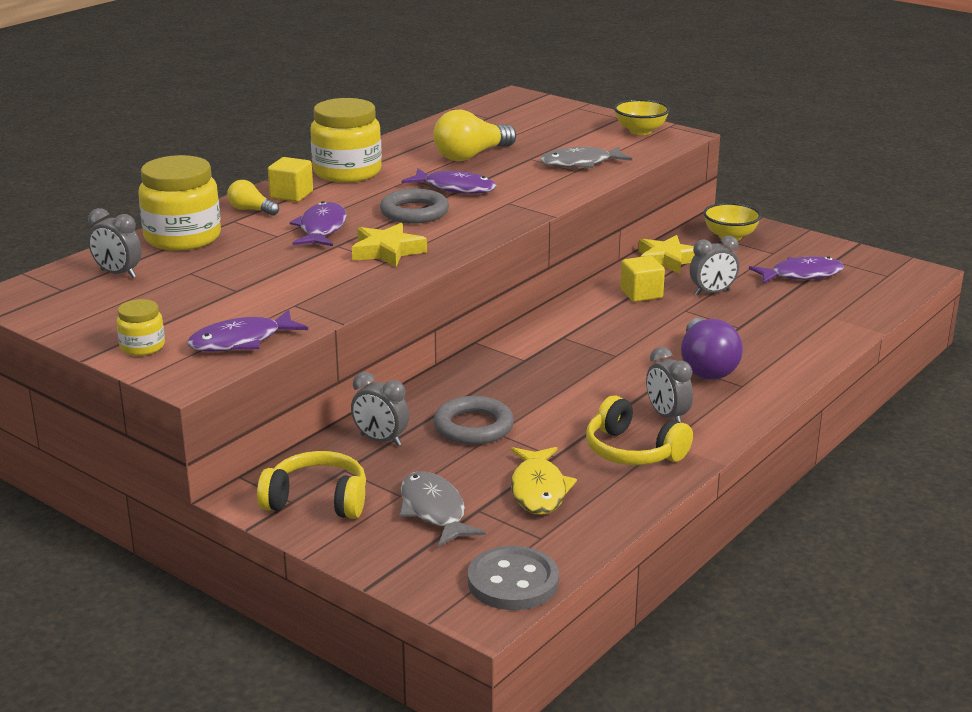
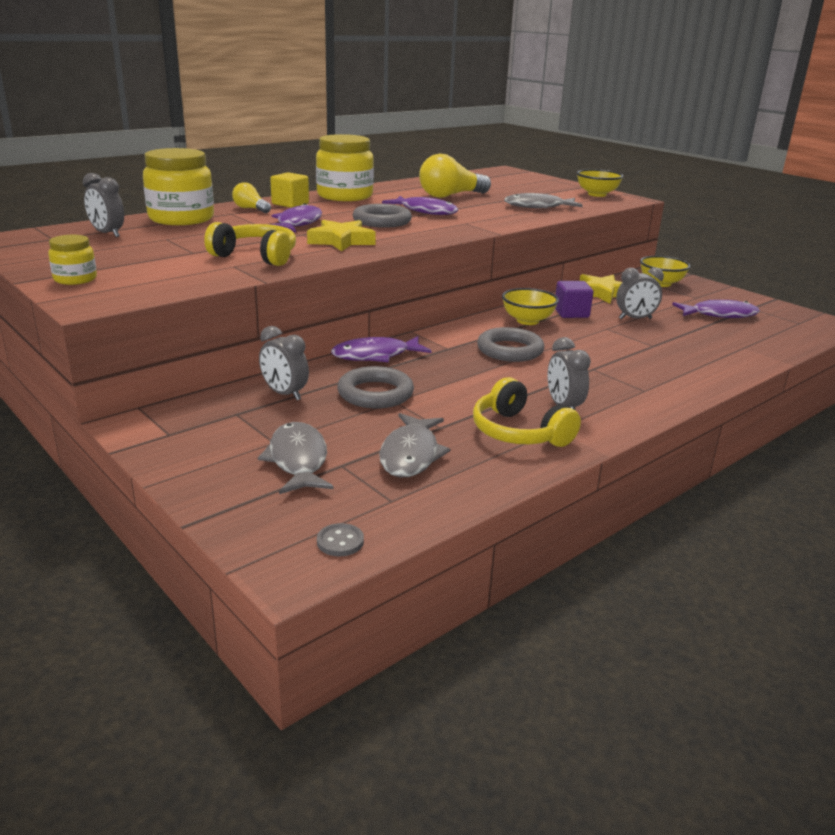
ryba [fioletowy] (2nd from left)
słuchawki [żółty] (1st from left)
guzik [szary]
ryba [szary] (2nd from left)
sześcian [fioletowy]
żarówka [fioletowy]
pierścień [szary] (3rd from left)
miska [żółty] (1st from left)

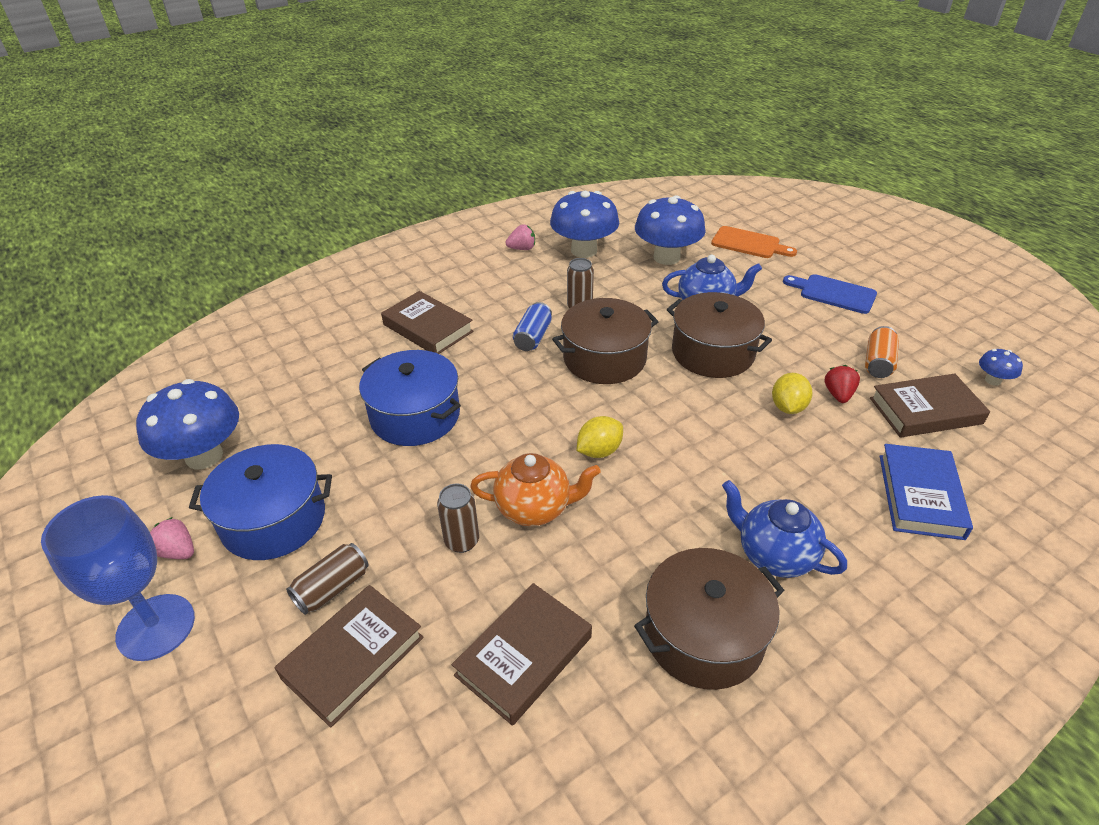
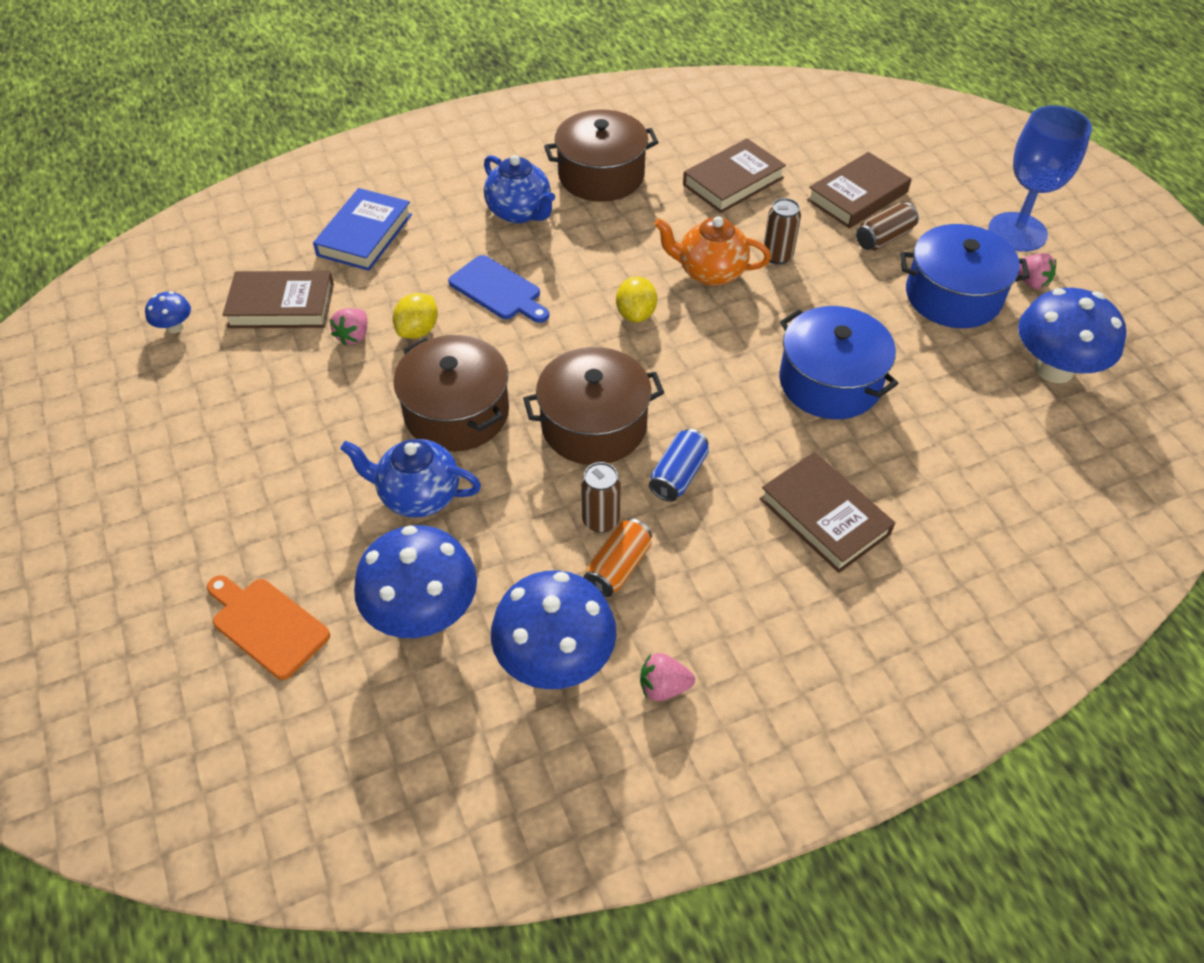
cytryna [żółty] (2nd from left)
deska do krojenia [niebieski]
truskawka [różowy] (1st from left)
puszka [pomarańczowy]

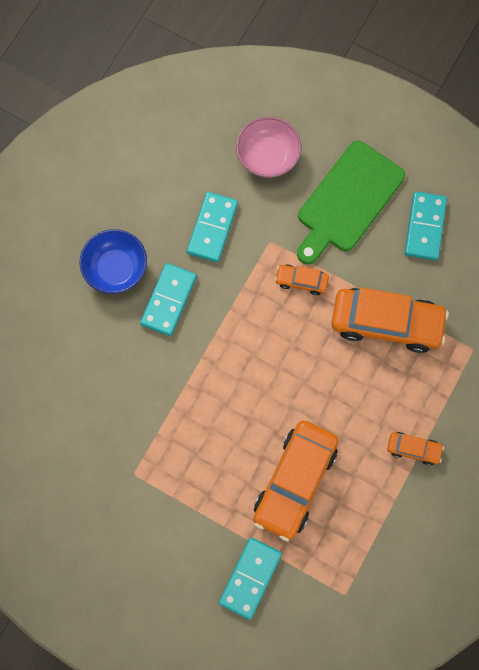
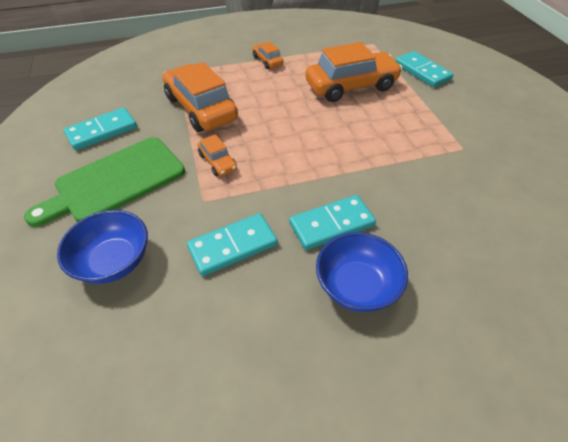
kostka domina [turkusowy] (4th from left)
miska [niebieski] (1st from left)
deska do krojenia [zielony]

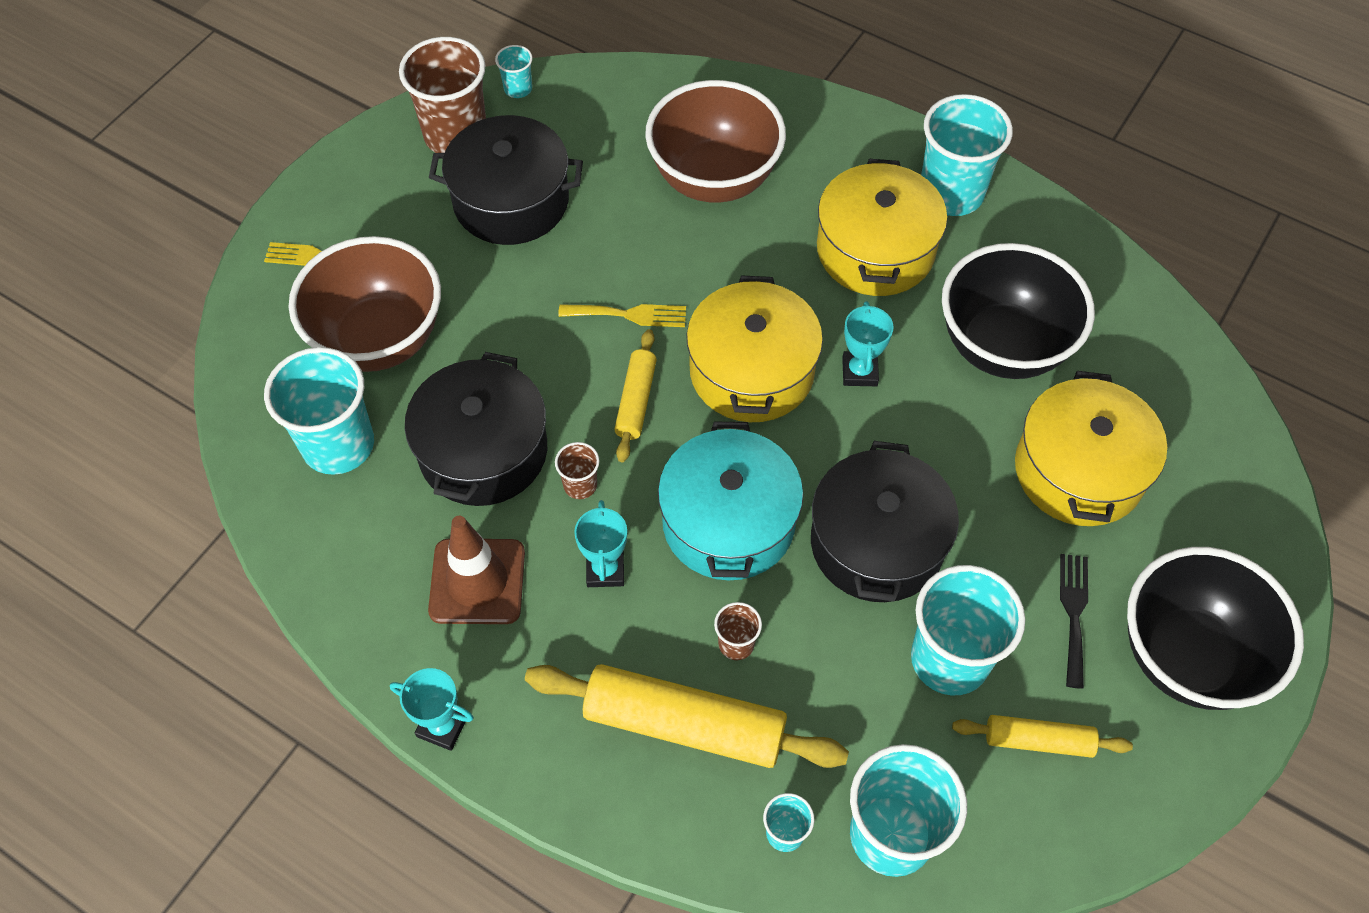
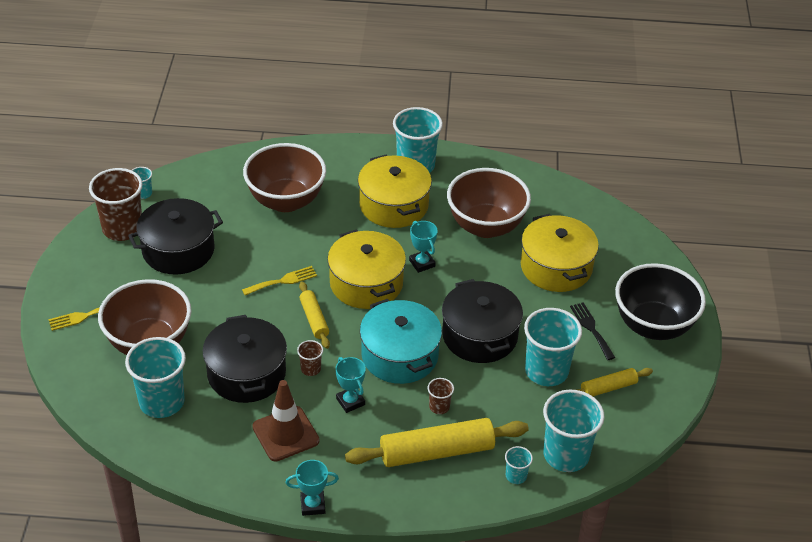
miska [brązowy] (3rd from left)

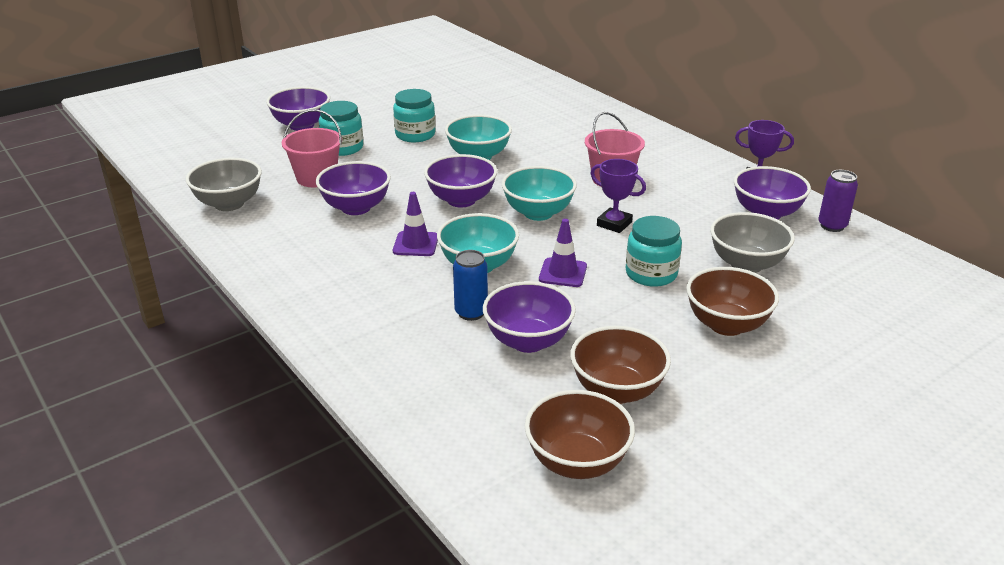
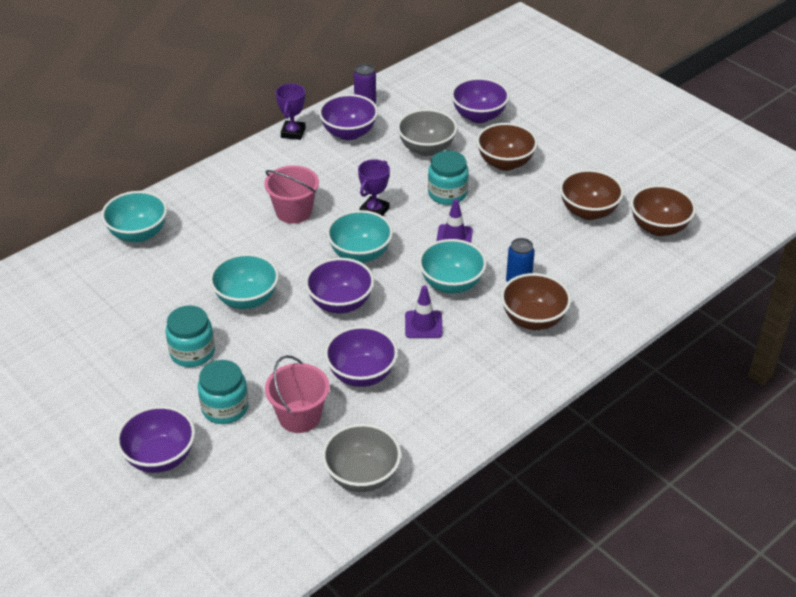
miska [fioletowy] (5th from left)
miska [turkusowy] (1st from left)
miska [brązowy] (2nd from left)

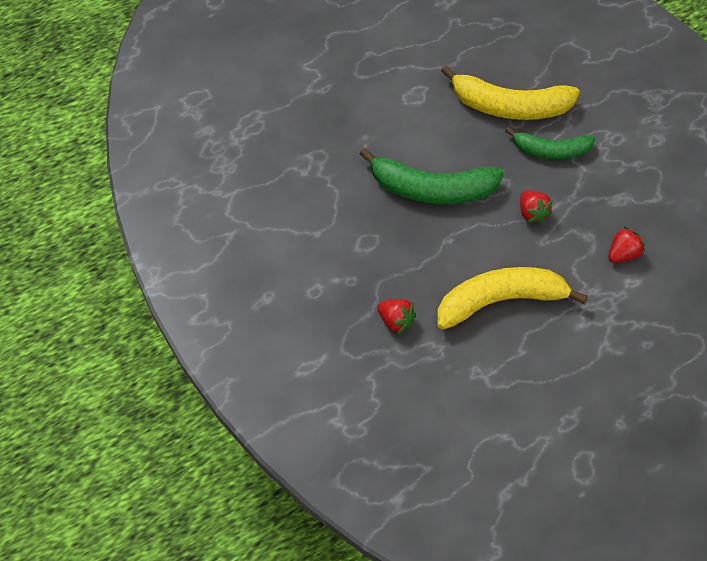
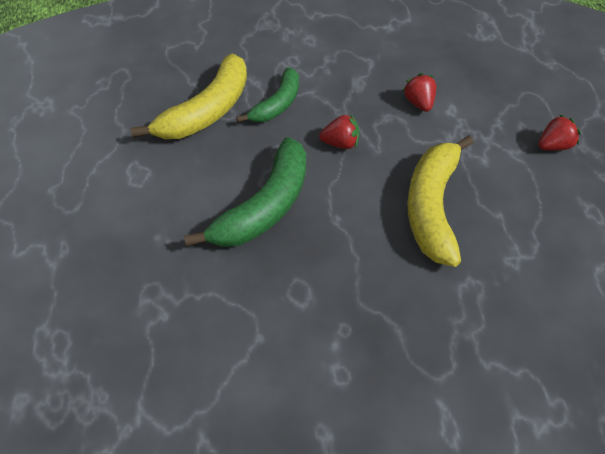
truskawka [czerwony] (3rd from left)

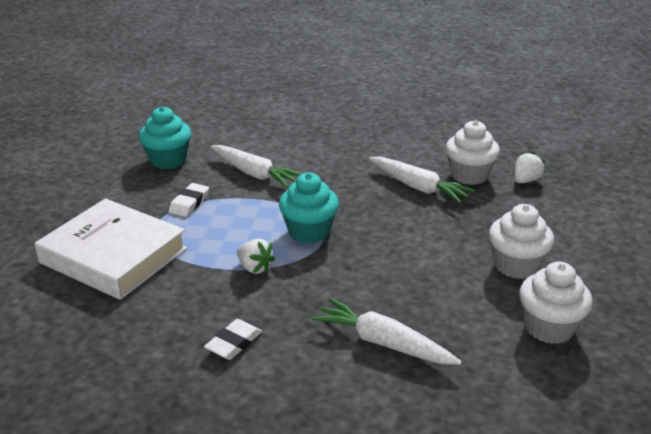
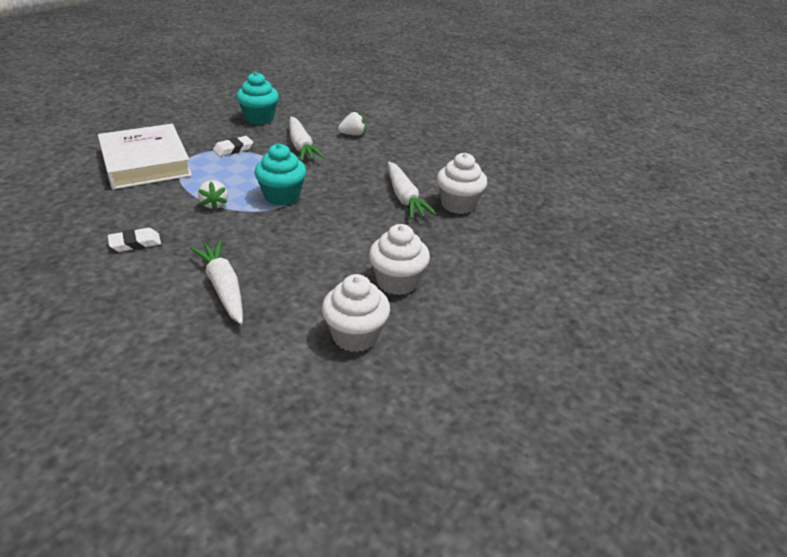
truskawka [biały] (2nd from left)

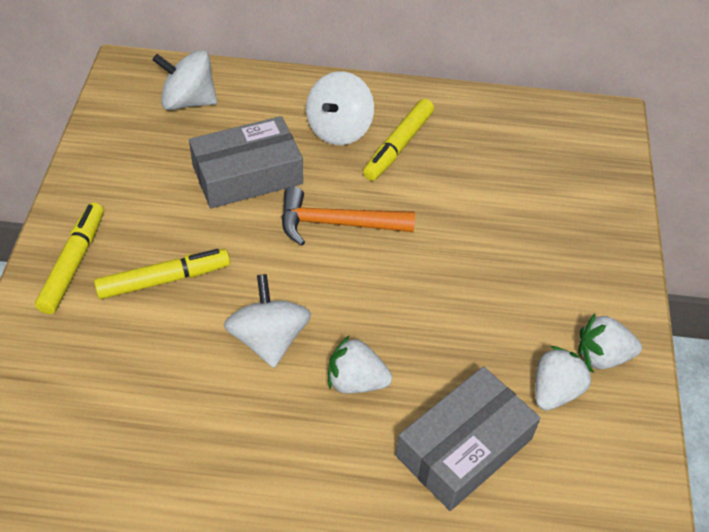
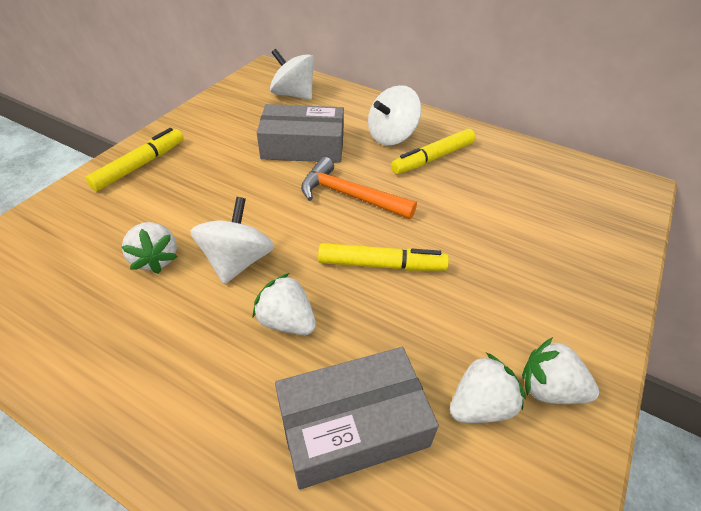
flamaster [żółty] (2nd from left)
truskawka [biały] (1st from left)

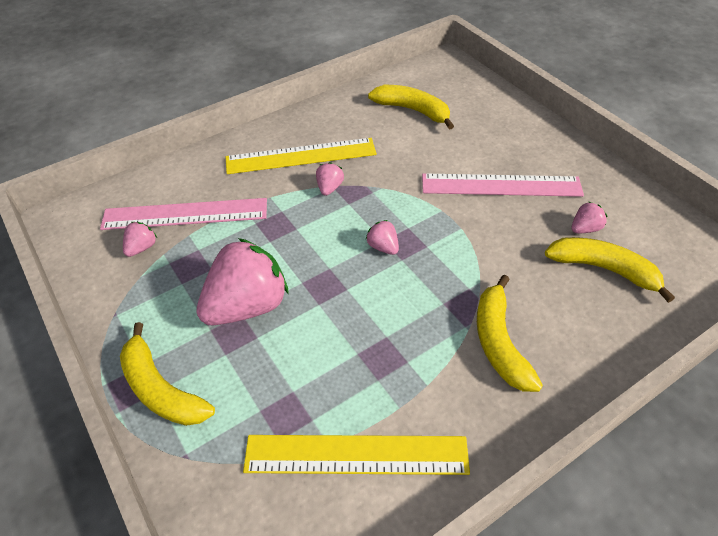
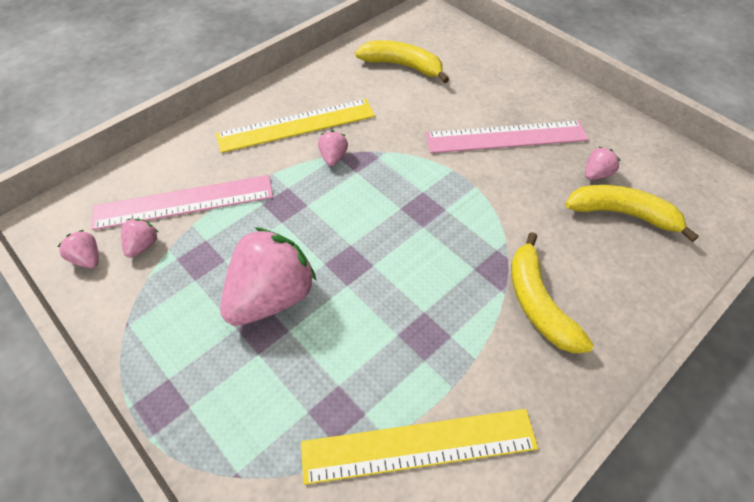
banan [żółty] (1st from left in the first image)
truskawka [różowy] (1st from left)

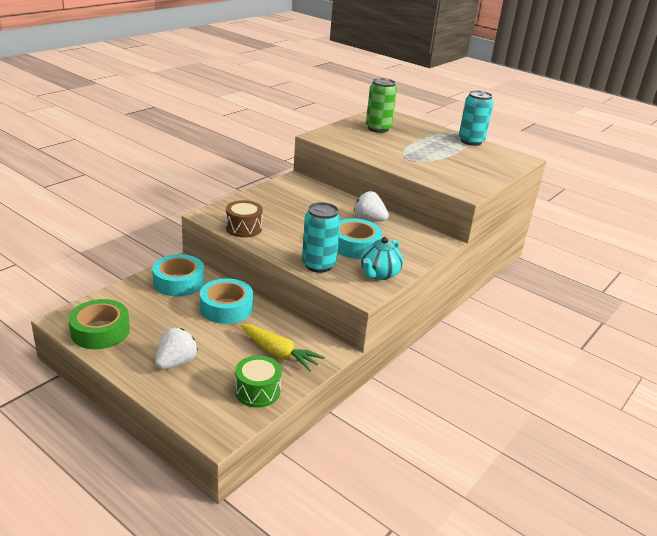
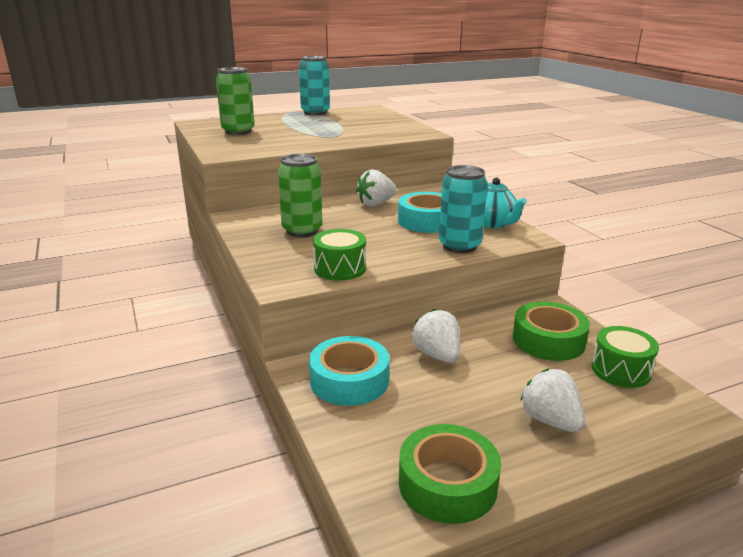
truskawka [biały] (2nd from left)
bęben [zielony] (1st from left)
taśma klejąca [zielony] (2nd from left)
puszka [zielony] (2nd from left)

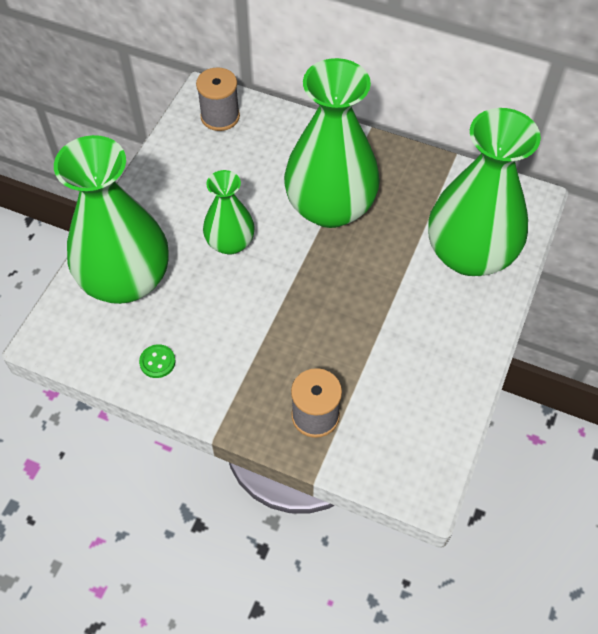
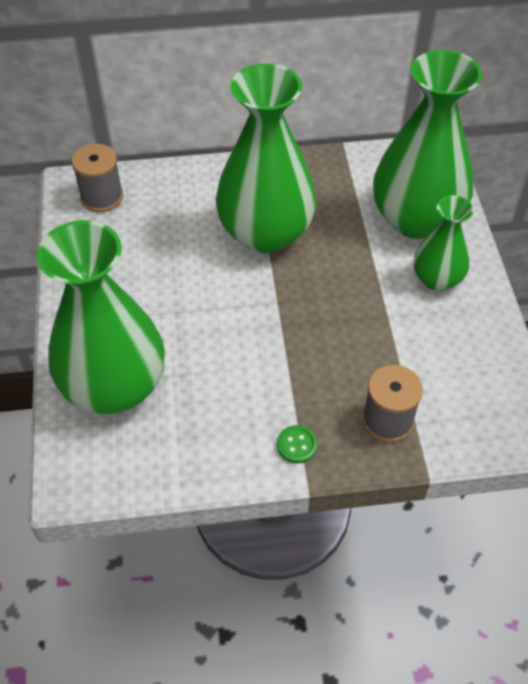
guzik [zielony]
wazon [zielony] (4th from left)

